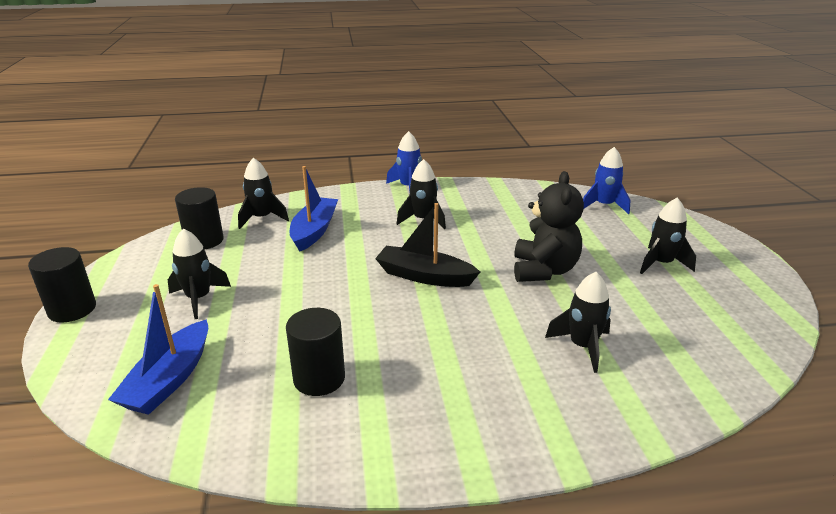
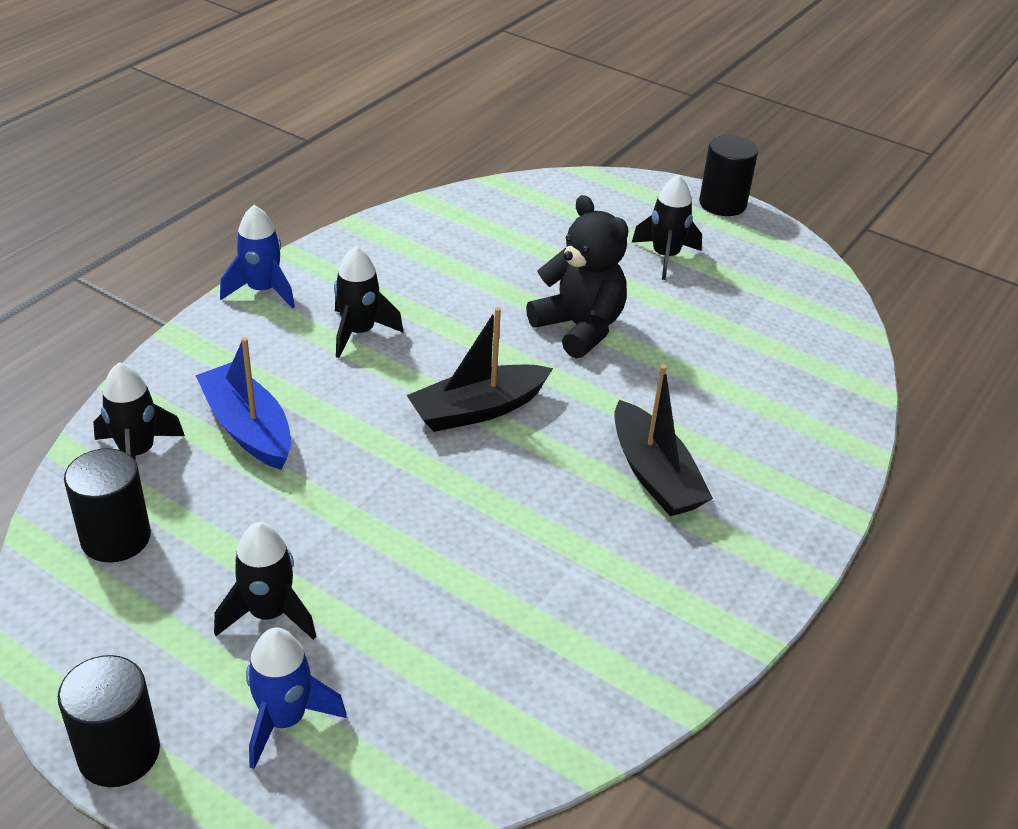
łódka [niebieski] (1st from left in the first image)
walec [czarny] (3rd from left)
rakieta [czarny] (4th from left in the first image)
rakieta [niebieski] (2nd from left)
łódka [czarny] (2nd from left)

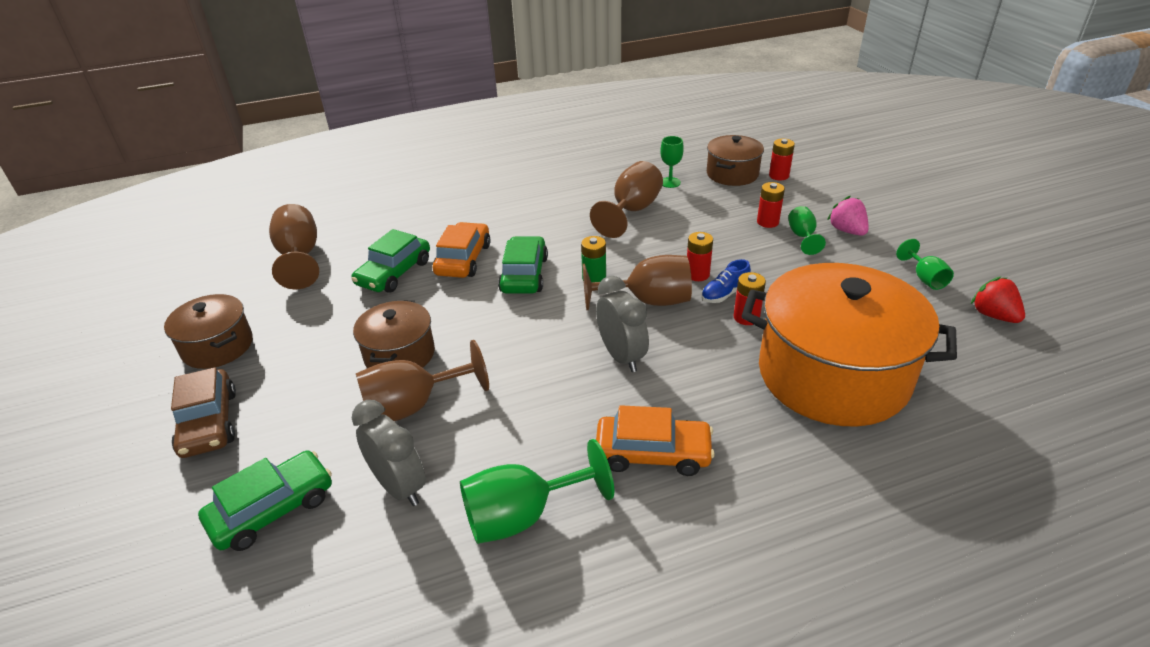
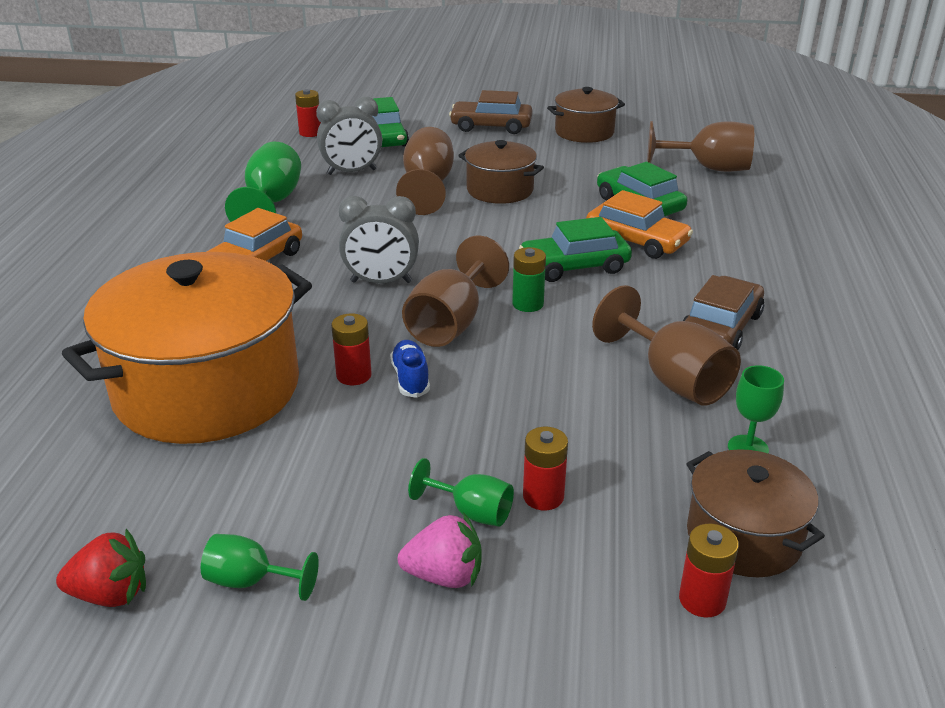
samochód [zielony] (2nd from left)
bateria [czerwony] (1st from left)
samochód [brązowy] (2nd from left)

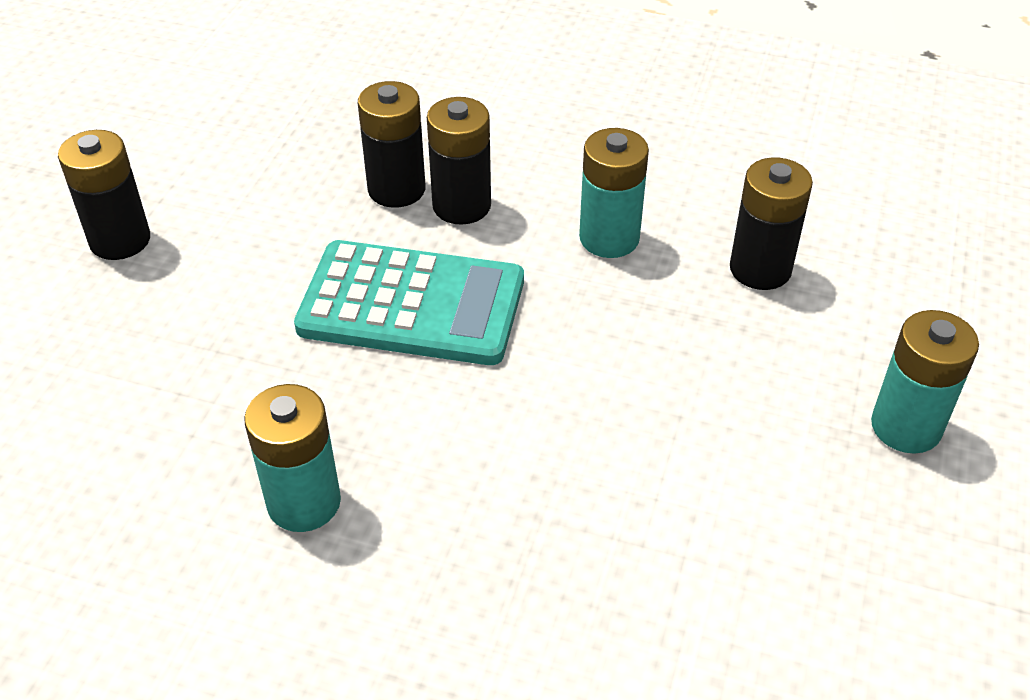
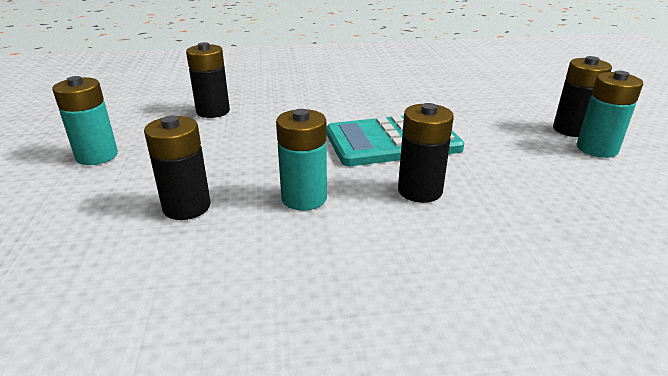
bateria [turkusowy] (3rd from left)
bateria [czarny] (2nd from left)

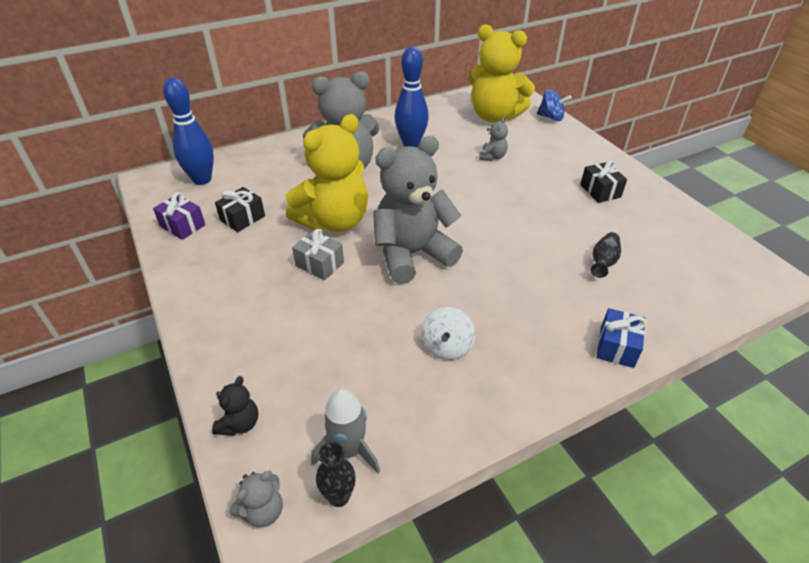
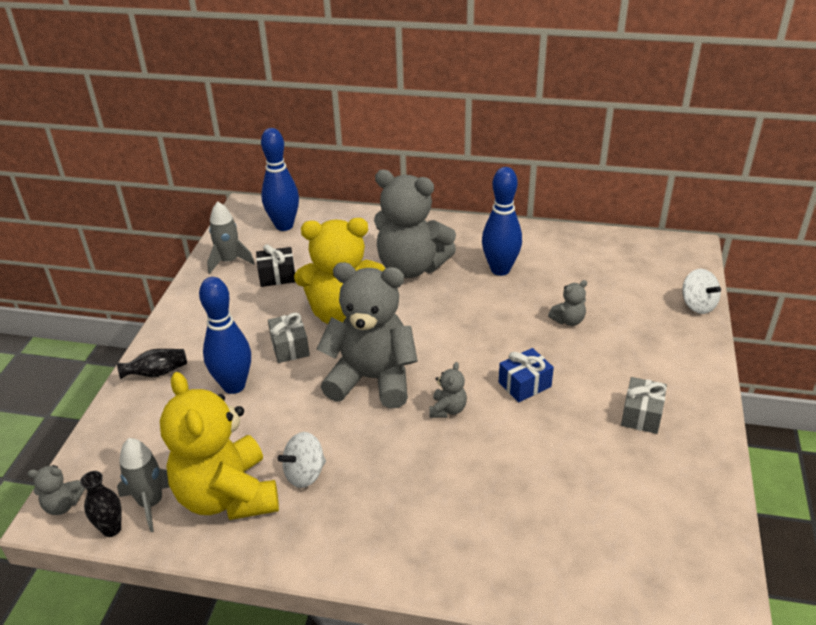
rakieta [szary] (2nd from left)
miś [czarny]
miś [żółty] (1st from left)
bączek [biały] (2nd from left)
prezent [szary] (2nd from left)
wazon [czarny] (2nd from left)
prezent [niebieski]
kręgiel [niebieski] (1st from left)
miś [szary] (4th from left)

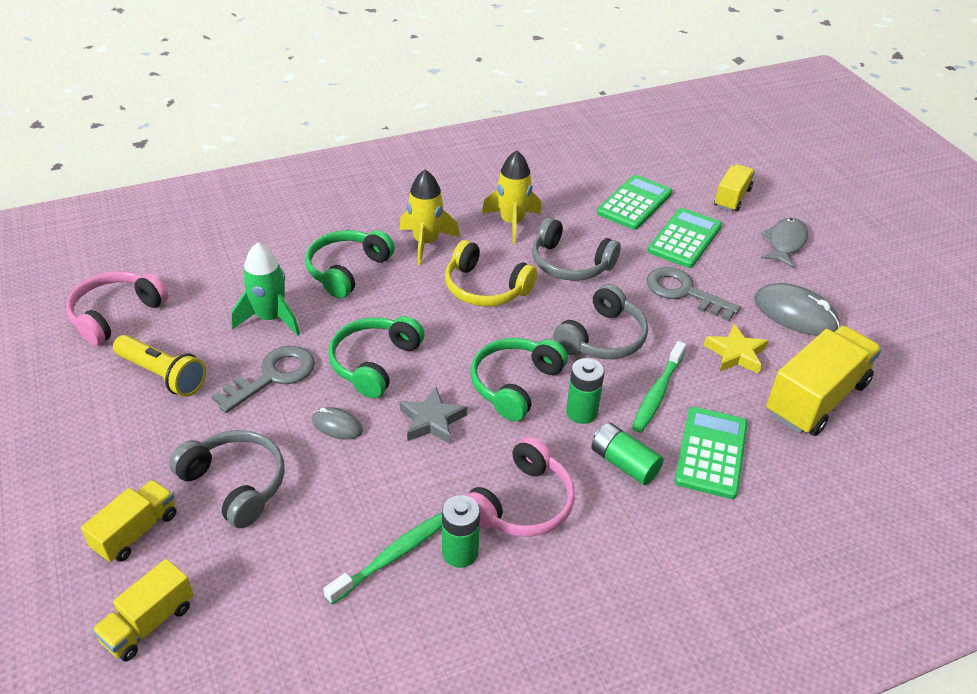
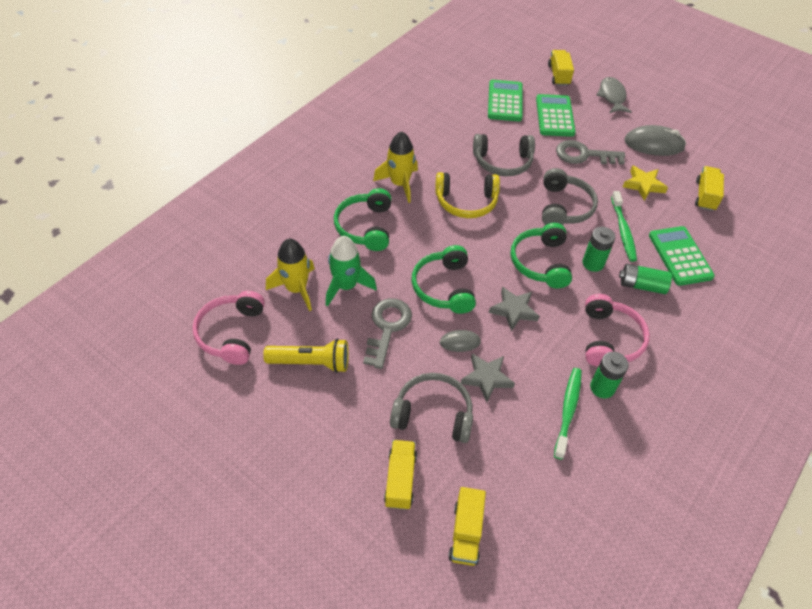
rakieta [żółty] (1st from left)
ciężarówka [żółty] (4th from left)
gwiazda [szary] (1st from left)

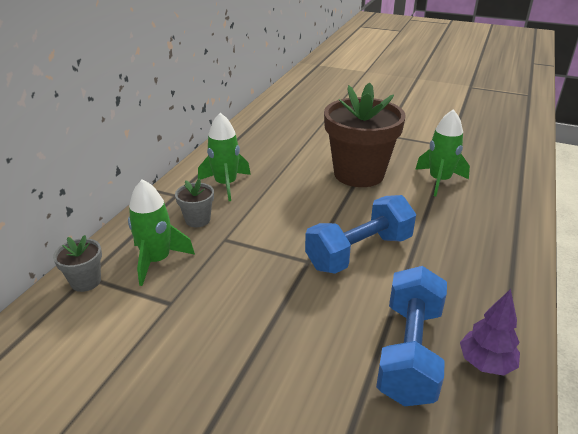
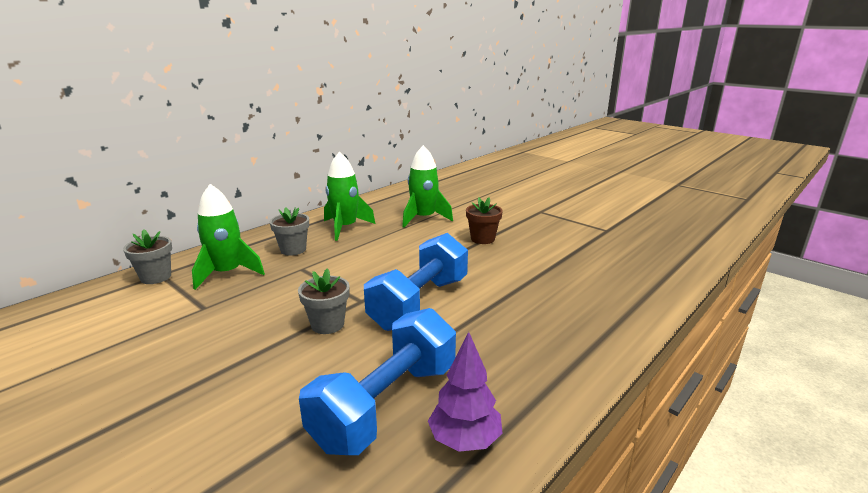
hantel [niebieski] (2nd from left)
doniczka [brązowy]
rakieta [zielony] (3rd from left)
doniczka [szary] (3rd from left)

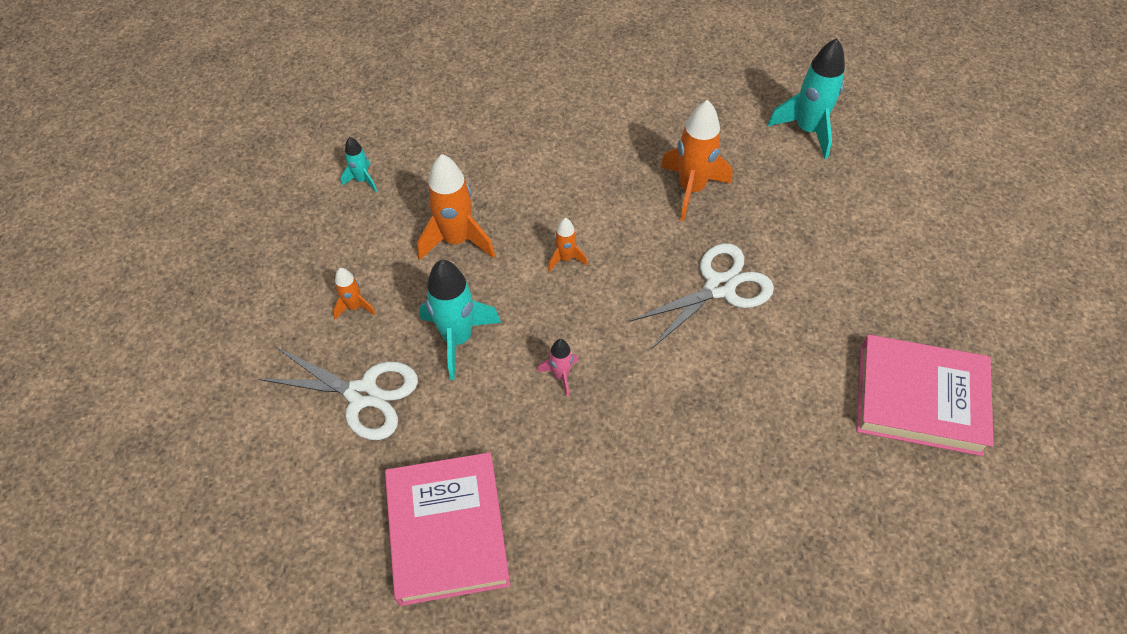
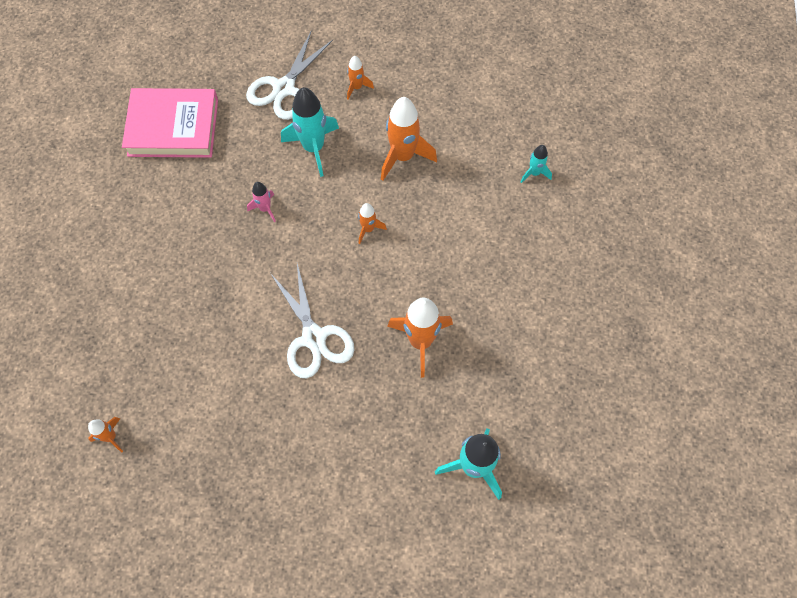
rakieta [turkusowy] (3rd from left)
książka [różowy] (2nd from left in the first image)
rakieta [pomarańczowy] (1st from left)

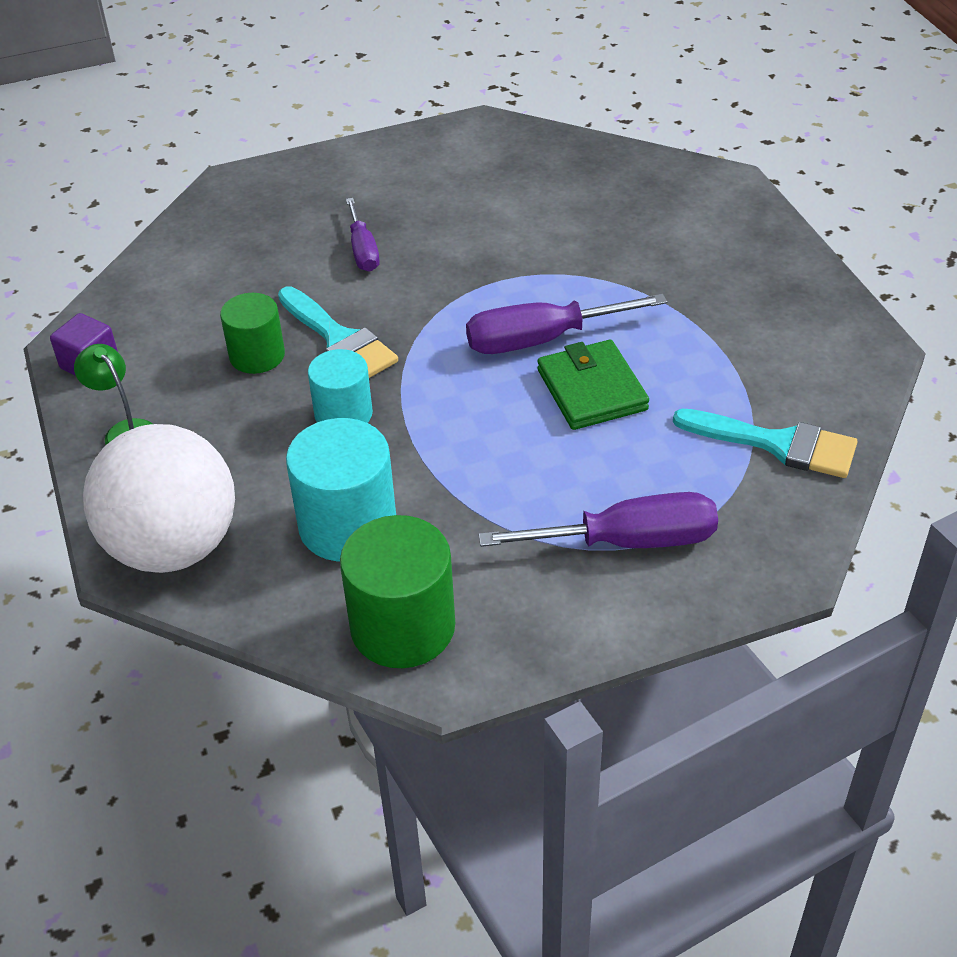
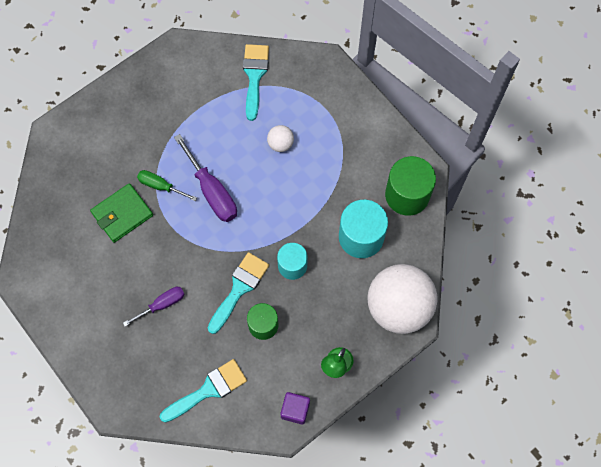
śrubokręt [fioletowy] (3rd from left in the first image)
portfel [zielony]
śrubokręt [zielony]
pędzel [turkusowy] (1st from left)
piłka [biały] (1st from left)

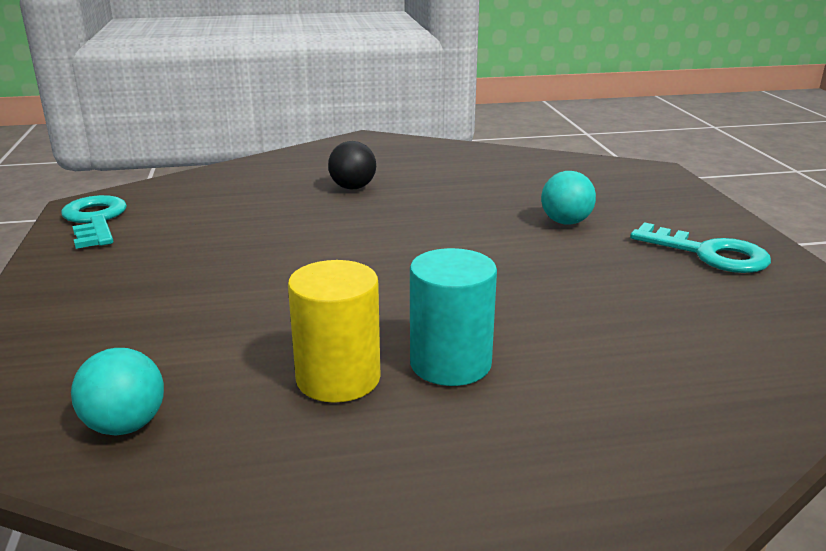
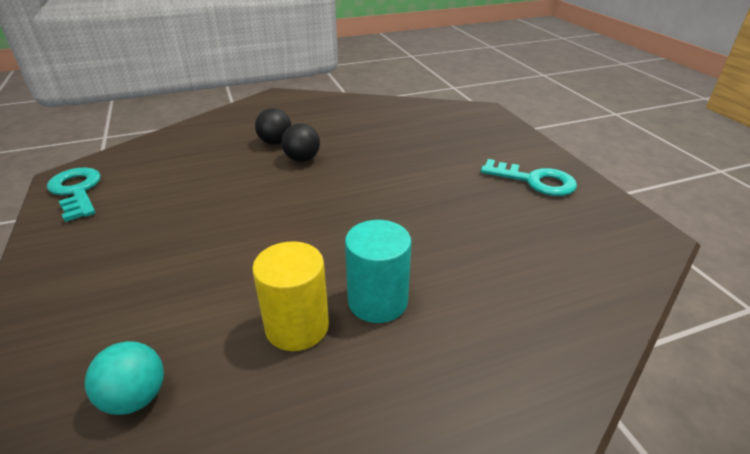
piłka [turkusowy] (2nd from left in the first image)
piłka [czarny] (2nd from left)

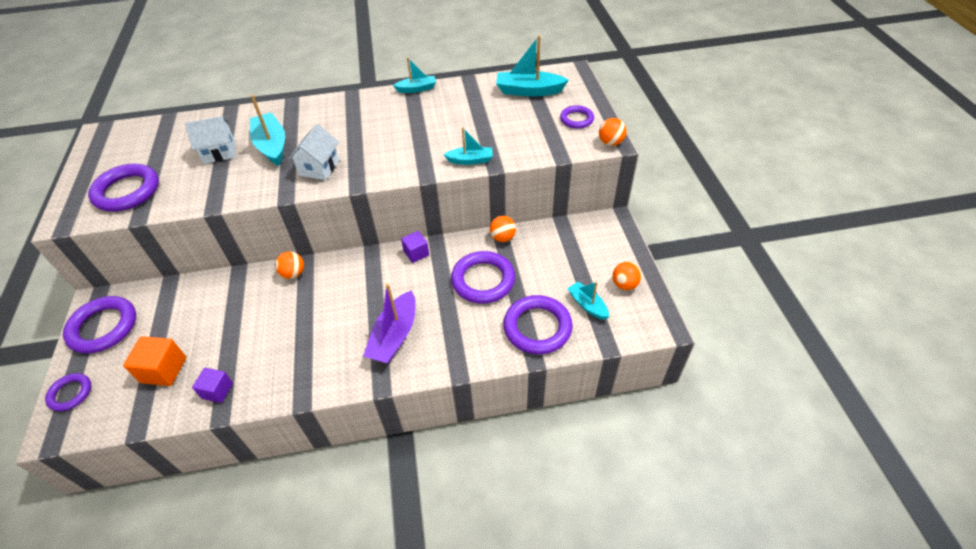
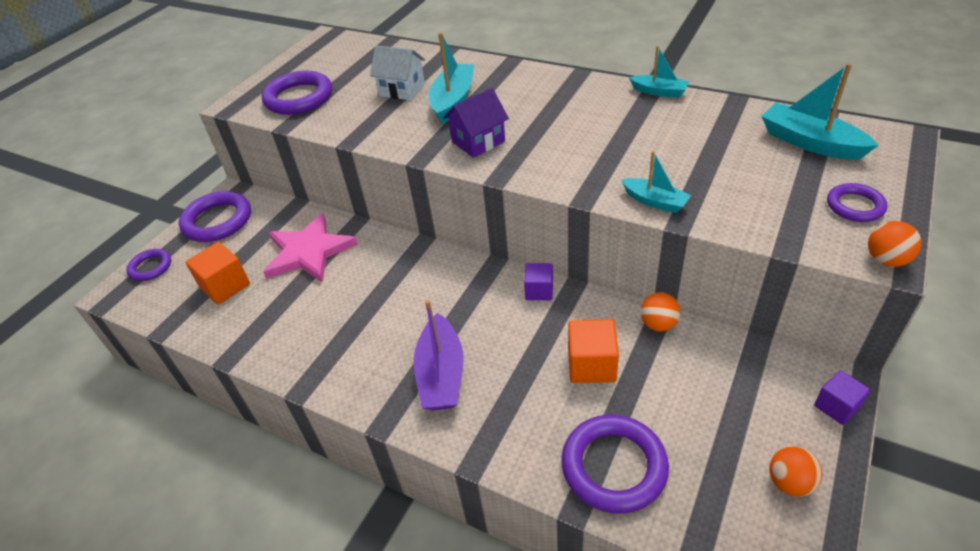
sześcian [fioletowy] (2nd from left)
piłka [pomarańczowy] (1st from left in the first image)
domek [fioletowy]
łódka [fioletowy]
sześcian [pomarańczowy] (2nd from left)
łódka [turkusowy] (5th from left in the first image)
gwiazda [różowy]

